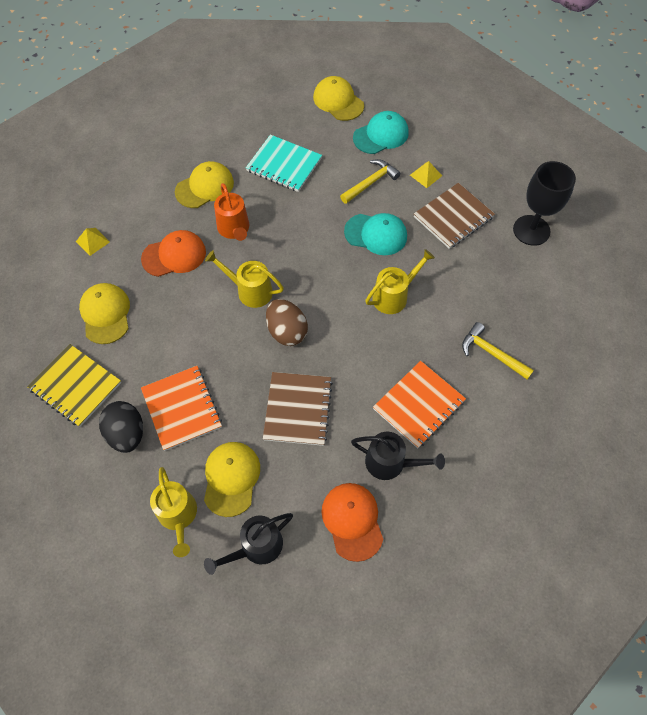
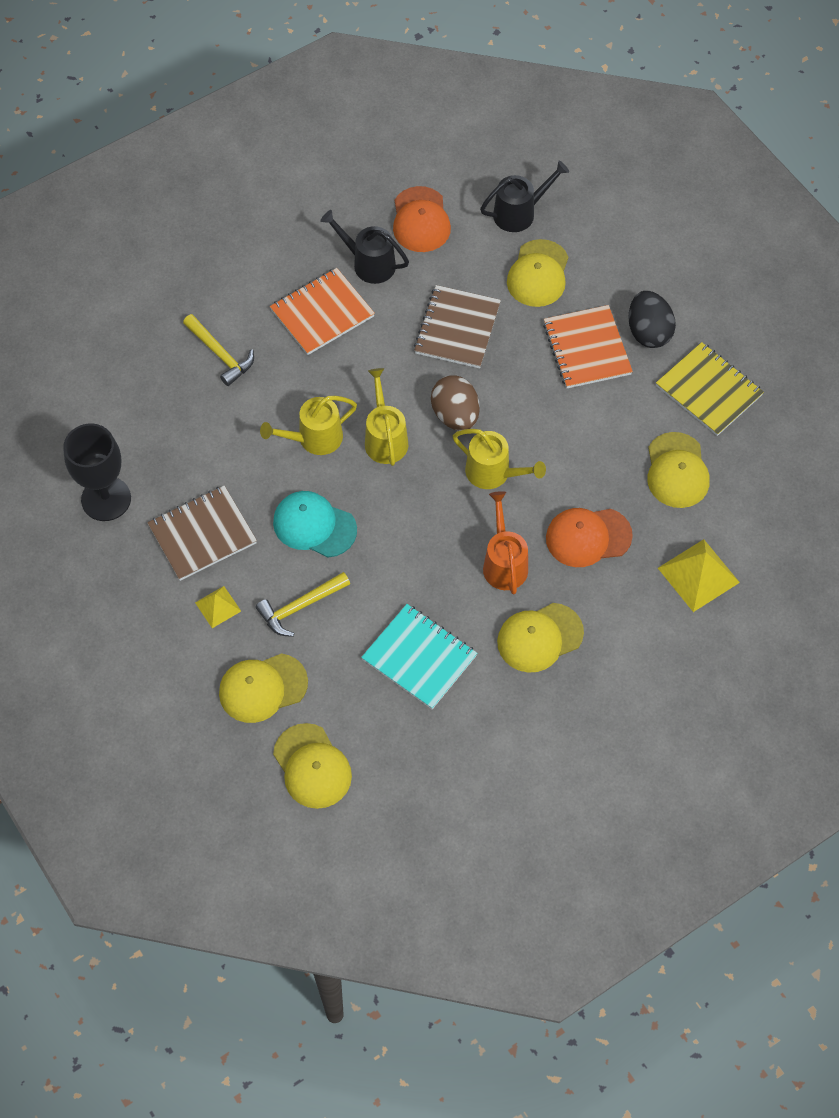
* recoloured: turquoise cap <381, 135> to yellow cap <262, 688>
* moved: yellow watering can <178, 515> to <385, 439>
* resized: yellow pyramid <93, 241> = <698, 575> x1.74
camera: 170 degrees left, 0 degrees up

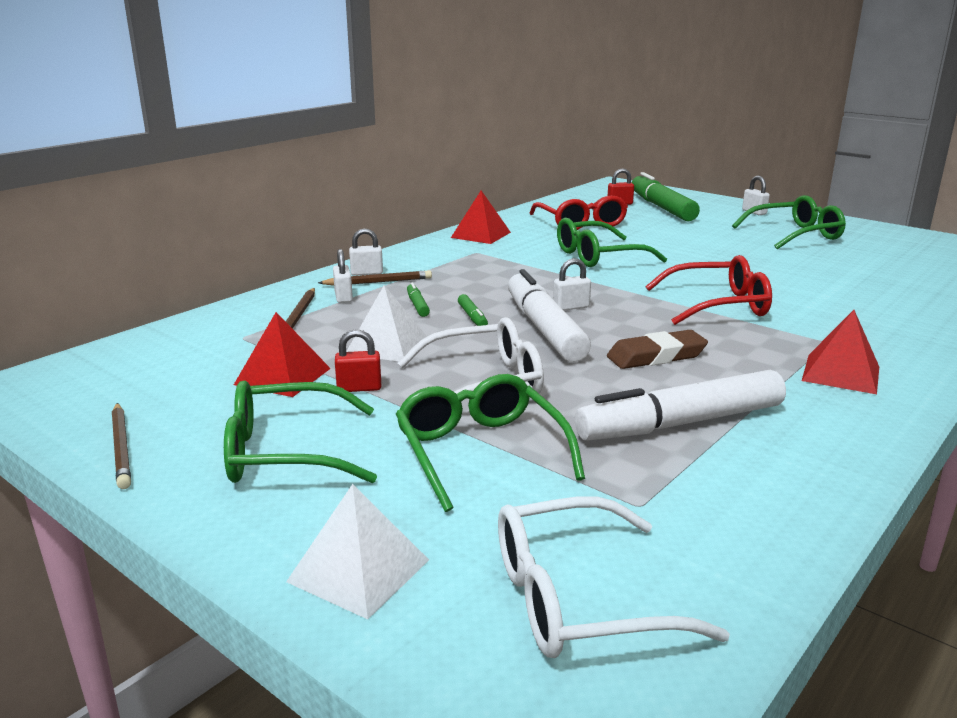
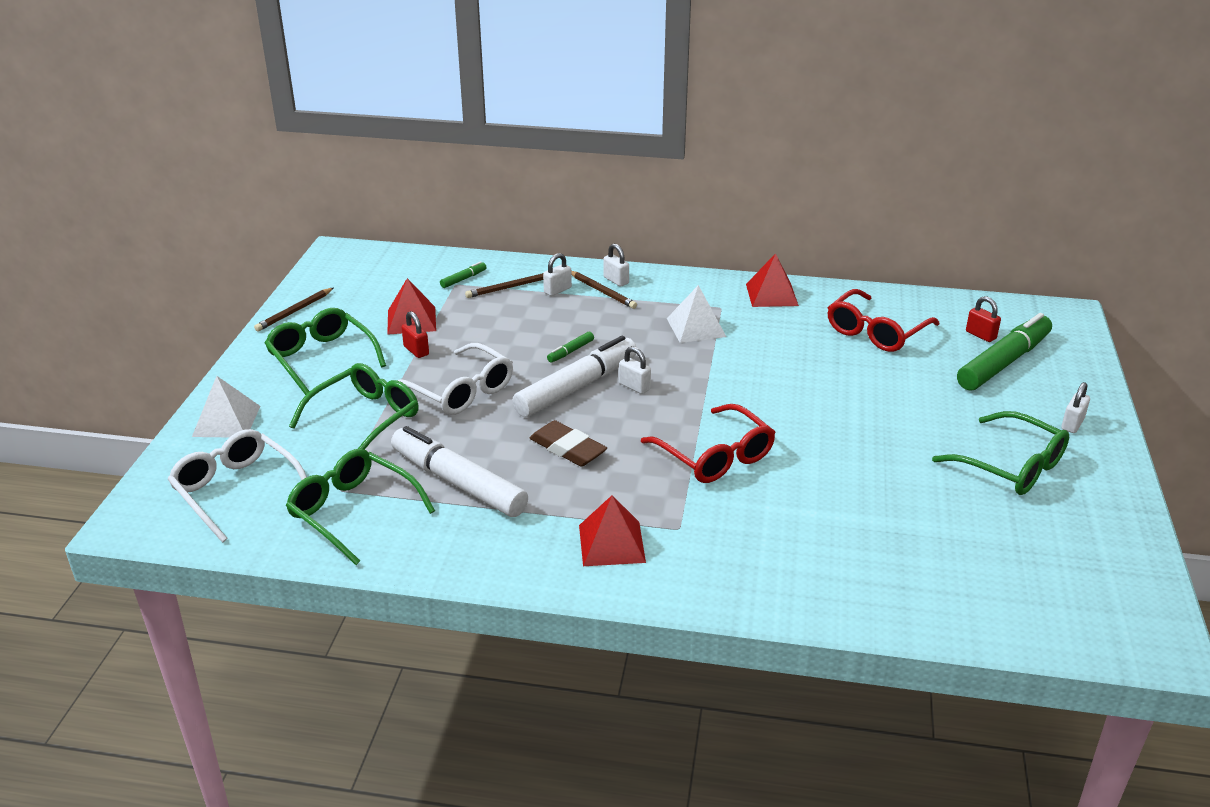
* moved: green glasses <599, 256> to <353, 512>
* moved: green marker <417, 305> to <463, 279>
* moved: white pyramid <386, 345> to <696, 327>
camera: 60 degrees right, 10 degrees up

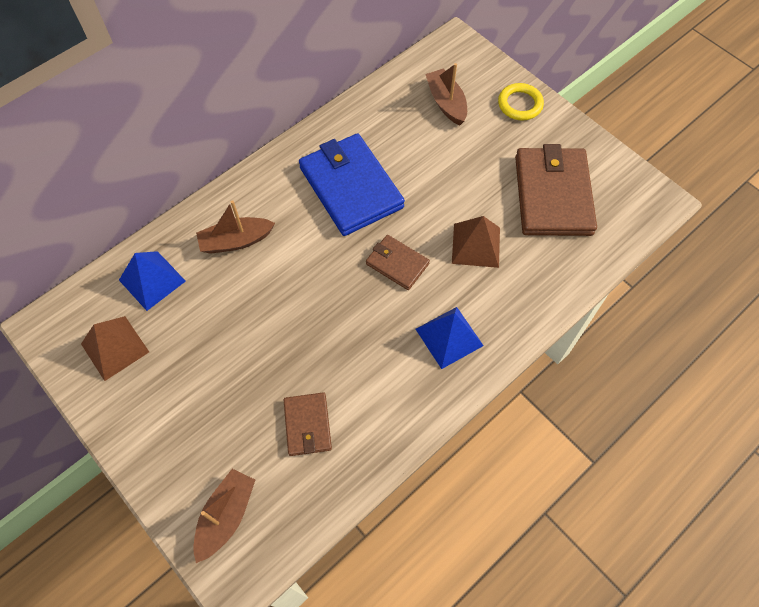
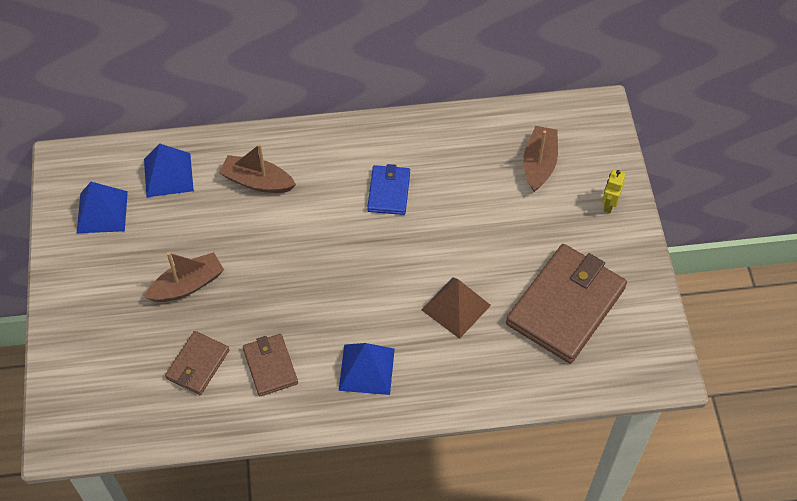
* recoloured: brown pyramid <115, 347> to blue pyramid <102, 212>
* moved: brown boat <226, 516> to <187, 285>
* moved: brown wallet <397, 264> to <270, 366>
* resized: blue wallet <351, 187> = <389, 192> x0.52
* replaced: yellow ring <520, 104> to yellow robot <609, 205>
camera: 35 degrees right, 5 degrees down

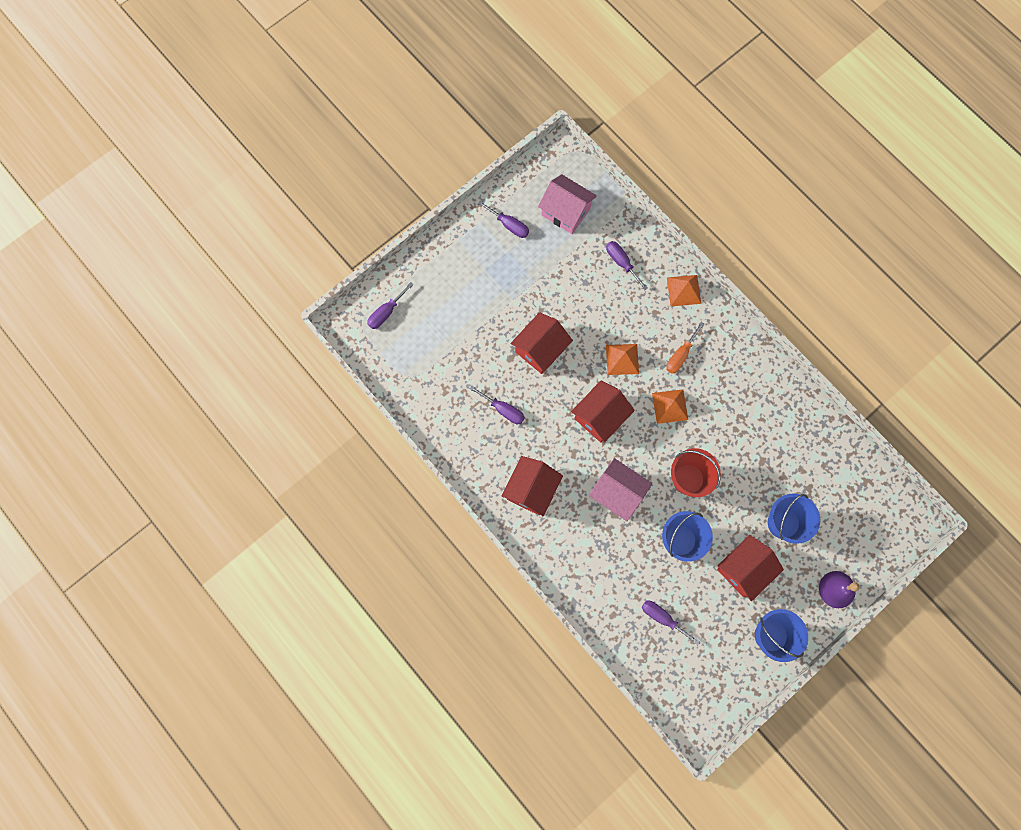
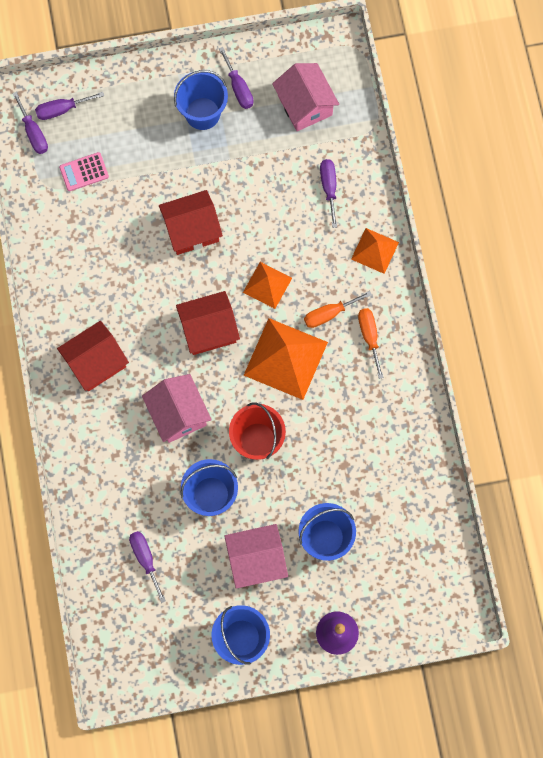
* moved: purple screwdriver <503, 410> to <33, 133>
* added: pink calculator <84, 172>
* added: blue bucket <202, 113>
* recoloured: red house <744, 569> to pink house <256, 559>
* resized: orange pyramid <670, 406> = <285, 358> x1.74
* added: orange screwdriver <369, 337>
camera: 30 degrees right, 0 degrees up

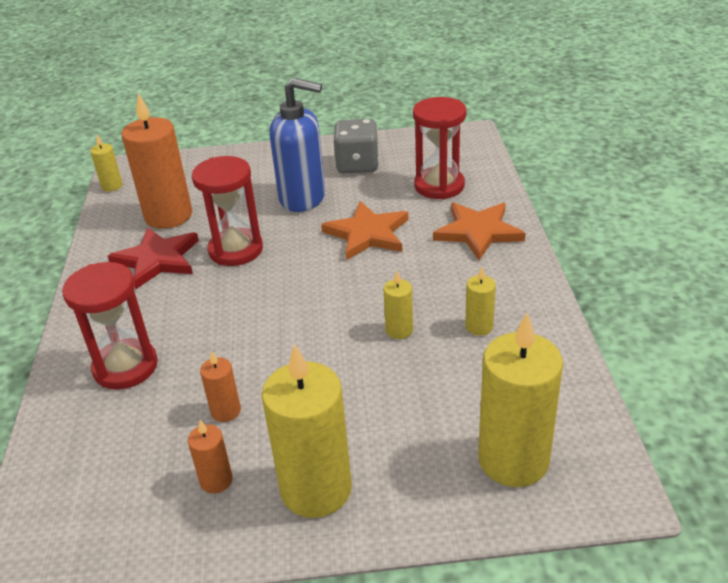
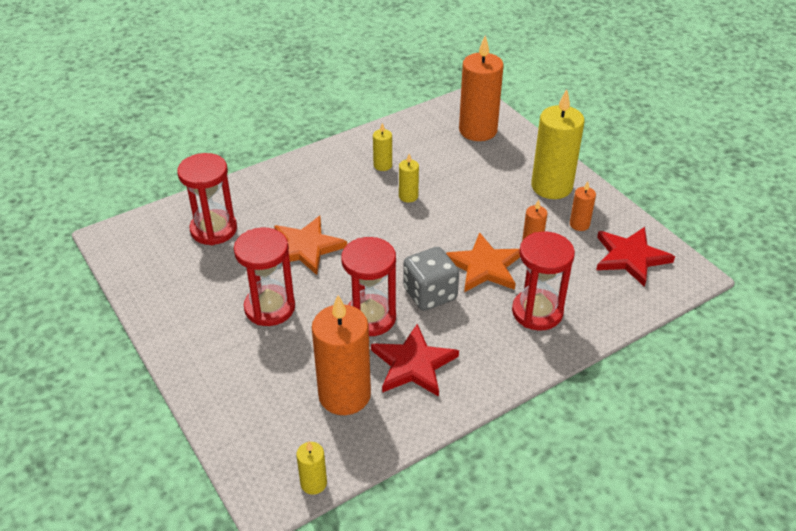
* replaced: blue soap dispenser <303, 198> to red hourglass <270, 308>
* moved: grey dice <357, 165> to <430, 294>
* moved: orange star <478, 232> to <484, 266>
* recoloured: yellow candle <513, 460> to orange candle <478, 130>
* added: red star <630, 257>
camera: 120 degrees left, 5 degrees up

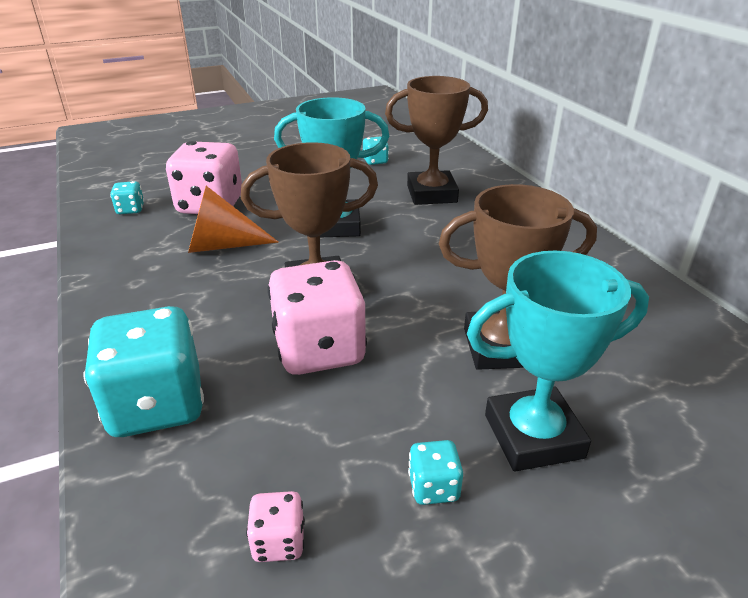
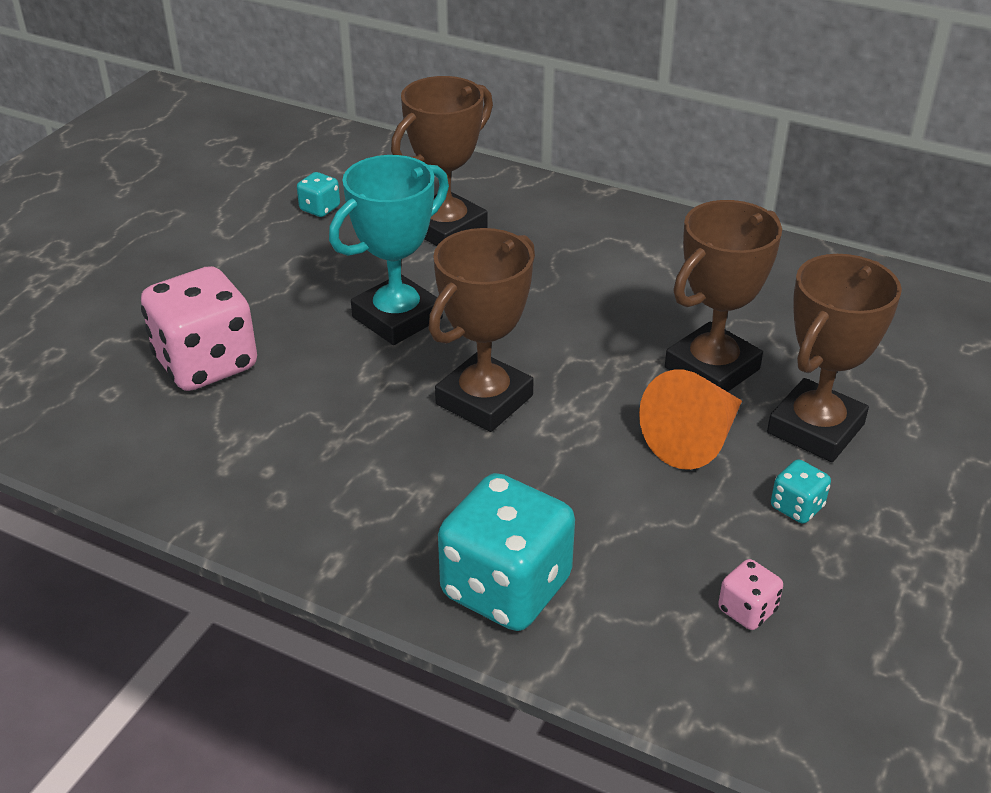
* moved: orange cone <222, 245> to <694, 439>
* recoloured: turquoise trophy <533, 436> to brown trophy <815, 428>
* removed: turquoise dice <130, 210>
* removed: pink dice <319, 350>
camera: 40 degrees left, 5 degrees up

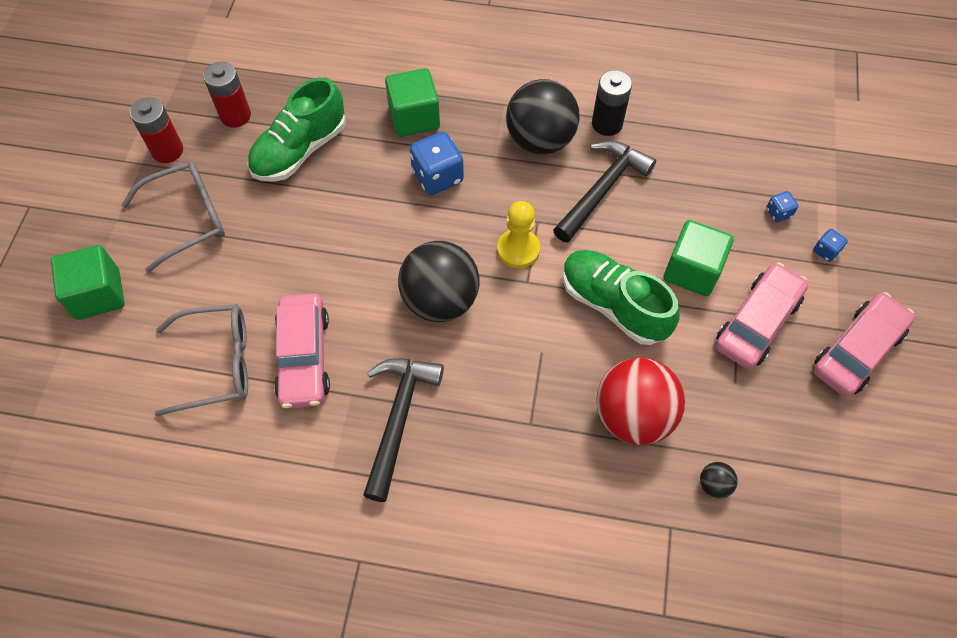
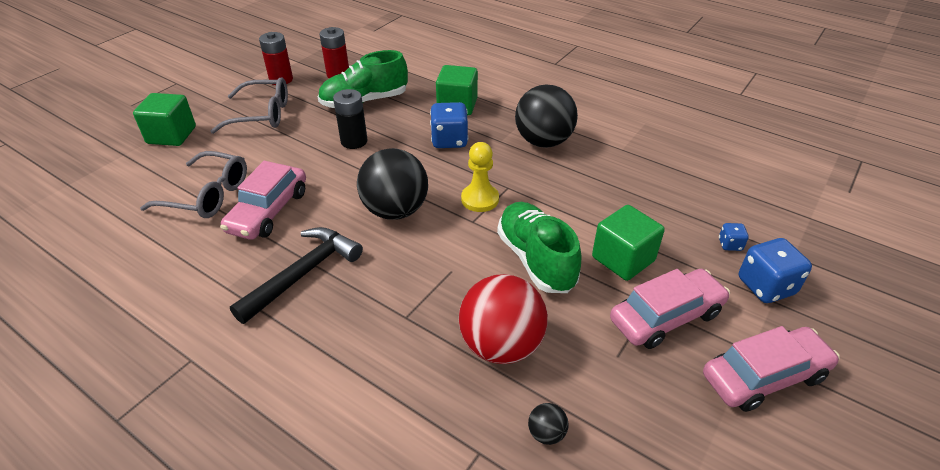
* moved: black battery <607, 124> to <354, 141>
* resized: blue dice <826, 251> = <766, 286> x1.99
* removed: black hammer <602, 189>
camera: 25 degrees right, 20 degrees down

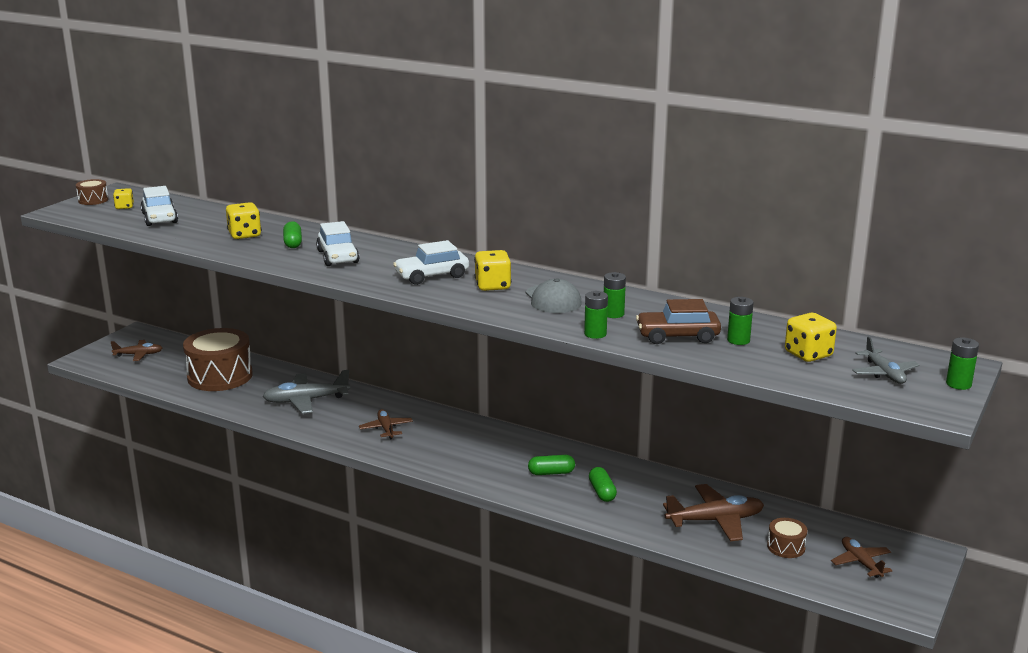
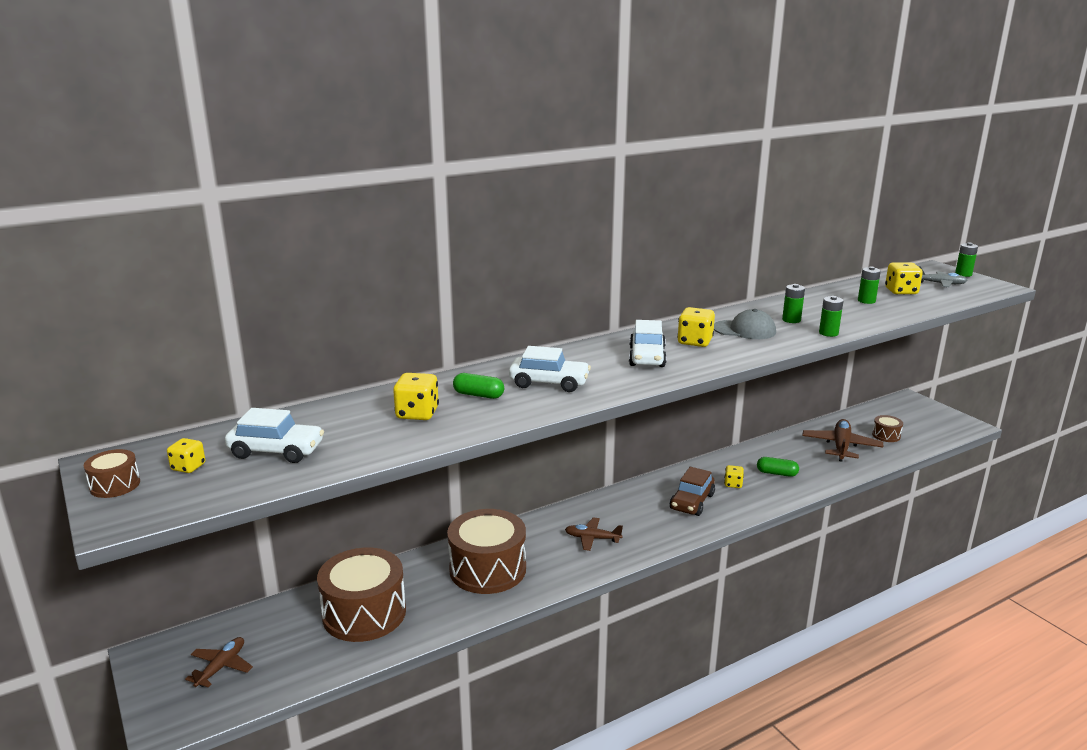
* replaced: grey plane <306, 401> to brown drum <487, 569>
* moved: brown car <677, 336> to <692, 502>
* replaced: green capsule <551, 473> to yellow dice <733, 484>
* removed: brown plane <860, 562>
camera: 60 degrees left, 0 degrees up

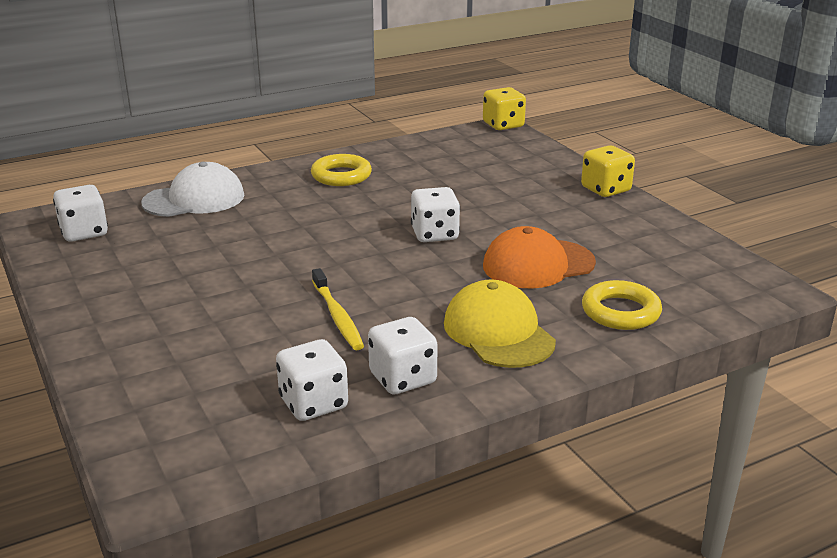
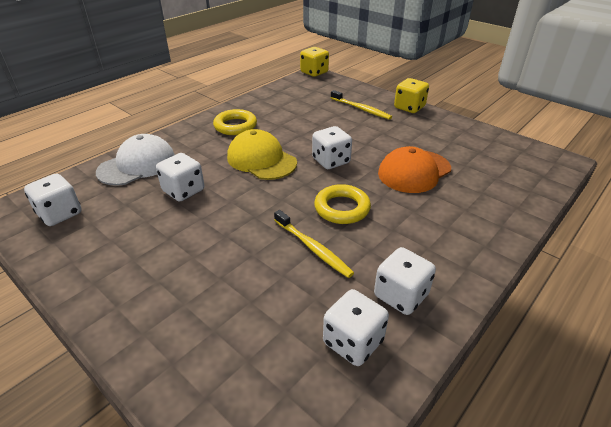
* added: white dice <183, 191>
* moved: yellow cap <498, 332> to <261, 160>
* moved: yellow ring <620, 312> to <342, 208>
* added: yellow toothbrush <361, 109>
camera: 20 degrees left, 10 degrees up

